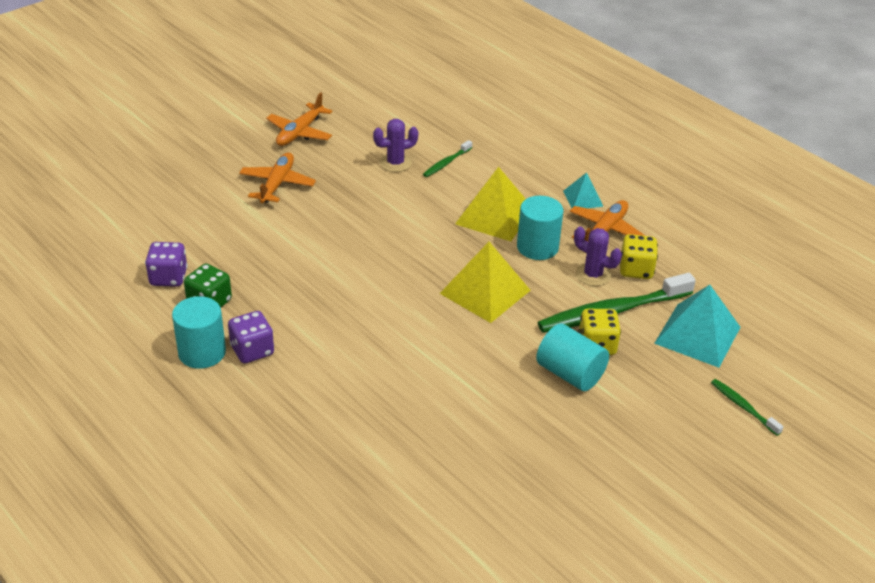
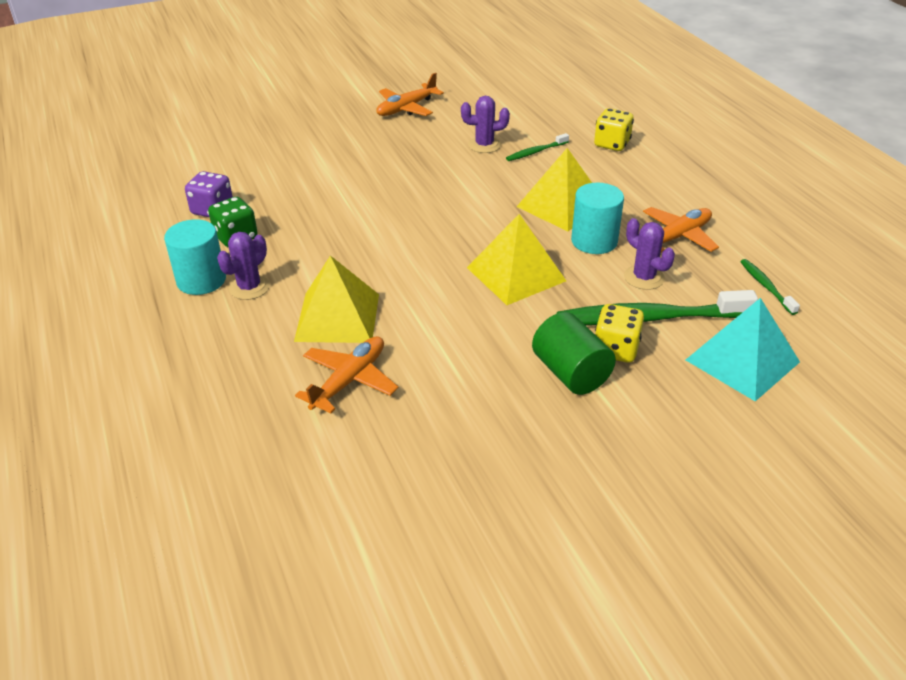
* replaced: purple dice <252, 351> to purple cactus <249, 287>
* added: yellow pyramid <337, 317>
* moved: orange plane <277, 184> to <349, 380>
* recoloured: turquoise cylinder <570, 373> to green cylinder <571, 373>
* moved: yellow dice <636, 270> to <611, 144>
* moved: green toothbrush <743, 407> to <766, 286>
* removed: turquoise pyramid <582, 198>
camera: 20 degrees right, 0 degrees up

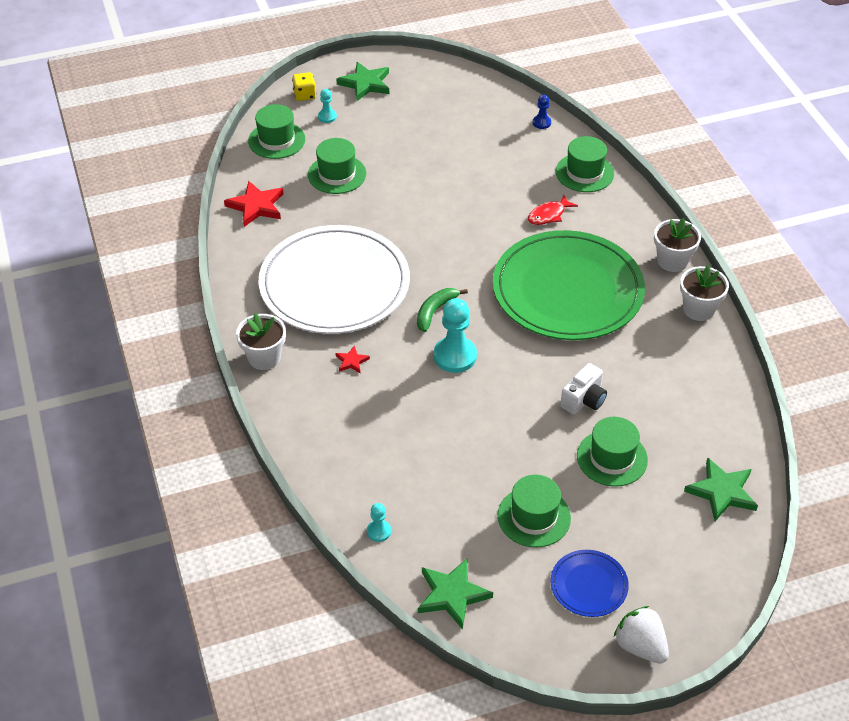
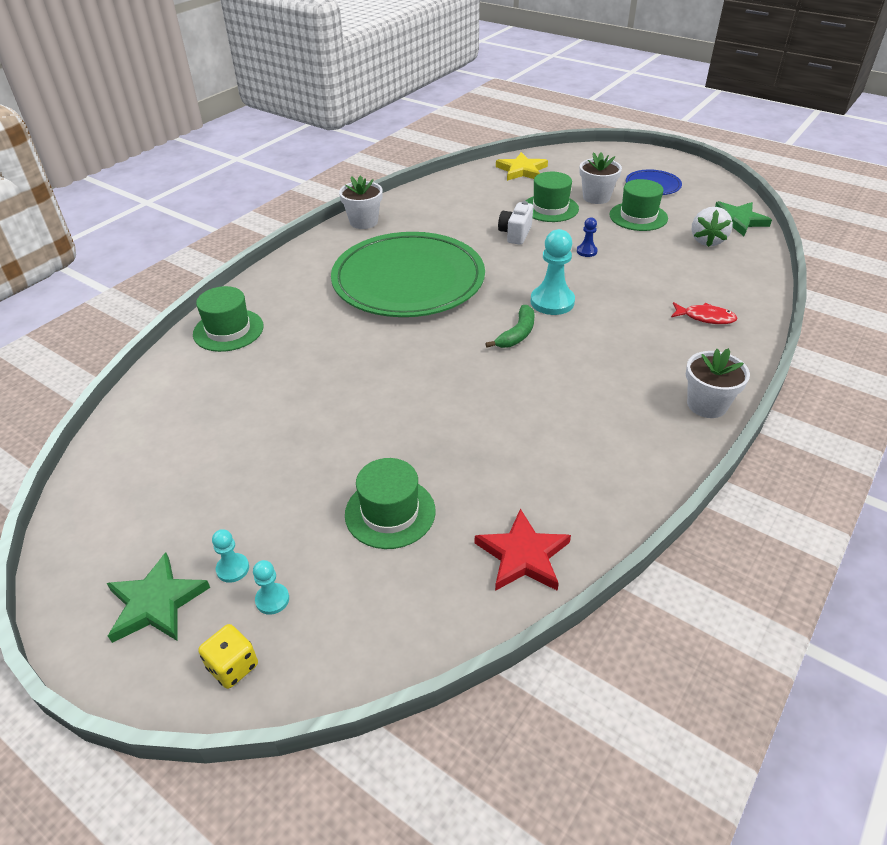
* moved: turquoise pawn <379, 531> to <233, 569>
* turned: green banana <435, 311> = <517, 334> 60 degrees counterclockwise
* recoloured: green star <722, 492> to yellow star <522, 170>
* turned: white camera <584, 400> = <515, 234> 75 degrees counterclockwise
* moved: blue pawn <541, 123> to <586, 251>
* moved: white flower pot <672, 261> to <596, 197>
* moved: red fish <548, 215> to <705, 317>
* moved: white strawberry <640, 646> to <707, 241>
* removed: green hat <276, 140>
* removed: white plate <334, 284>
* removed: red star <351, 361>
camera: 125 degrees left, 5 degrees down

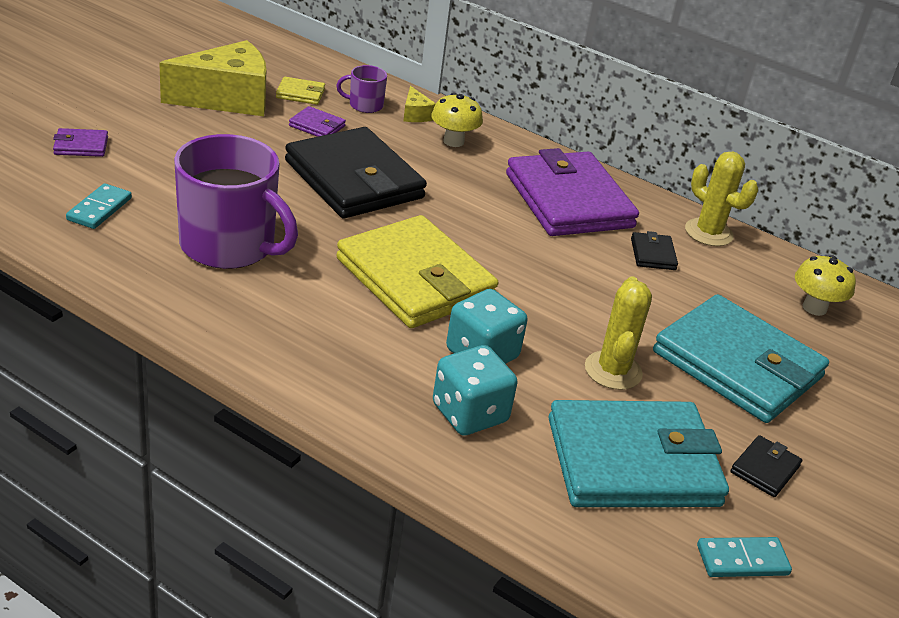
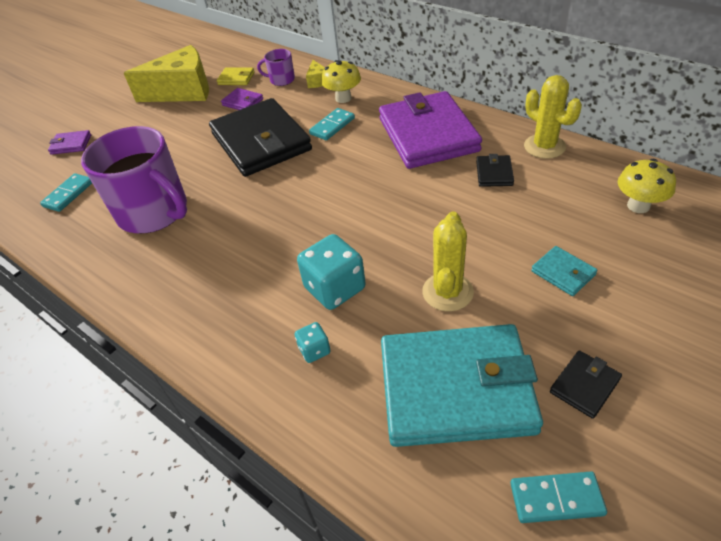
* resized: turquoise dice <469, 413> = <314, 350> x0.50
* added: turquoise domino <332, 126>
* resized: turquoise wallet <737, 365> = <563, 273> x0.40
* removed: yellow wallet <415, 278>
camera: 15 degrees right, 10 degrees up

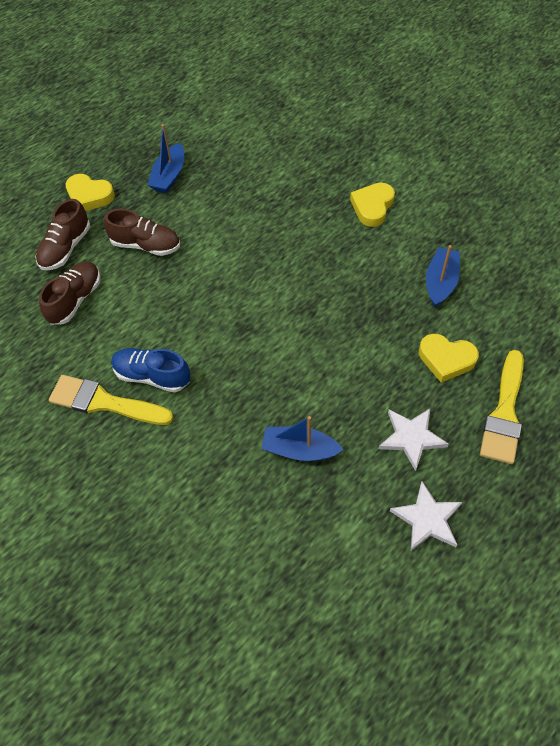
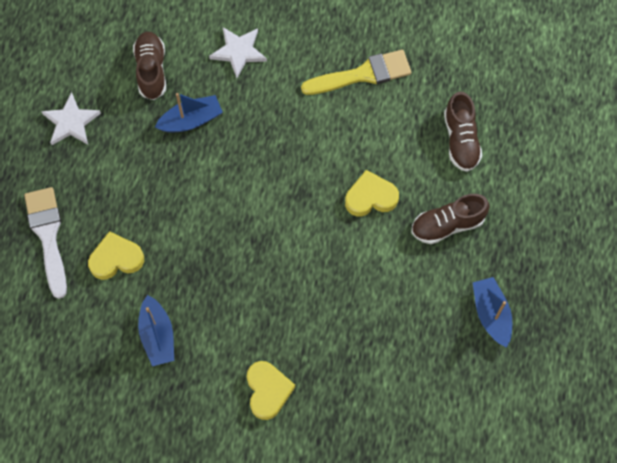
* recoloured: yellow brush <504, 413> to white brush <48, 236>
* moved: brown shoe <65, 248> to <151, 70>
* moved: white star <411, 438> to <238, 52>
* moved: yellow heart <89, 196> to <370, 197>
* removed: blue shoe <152, 376>
camera: 145 degrees right, 10 degrees up

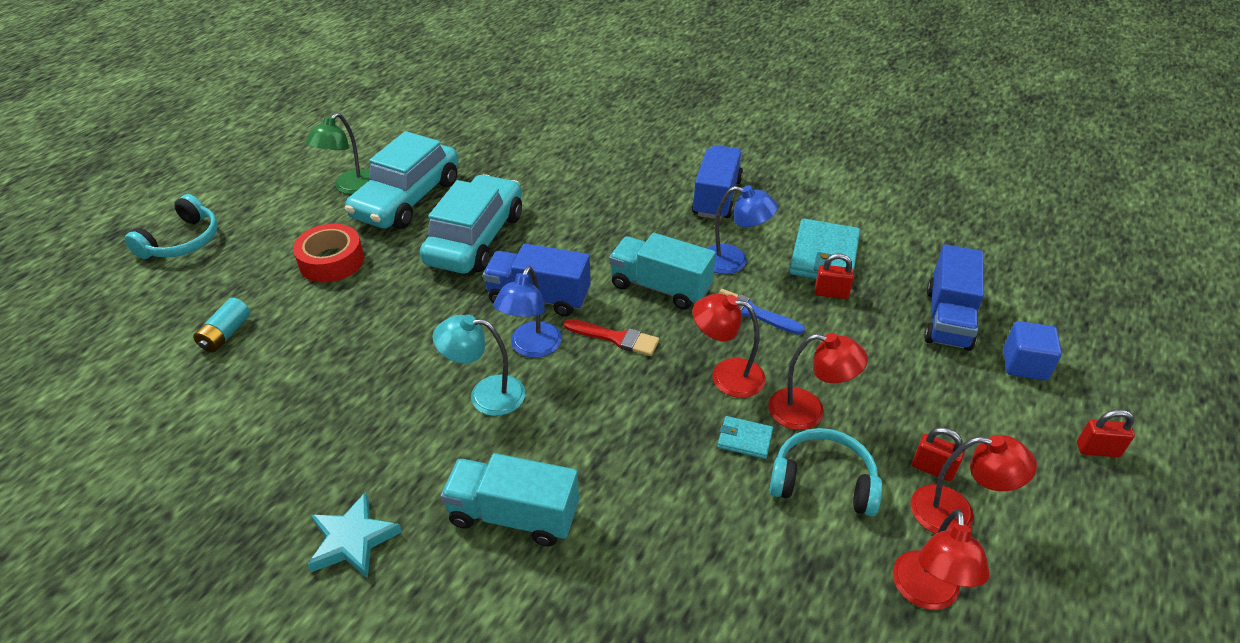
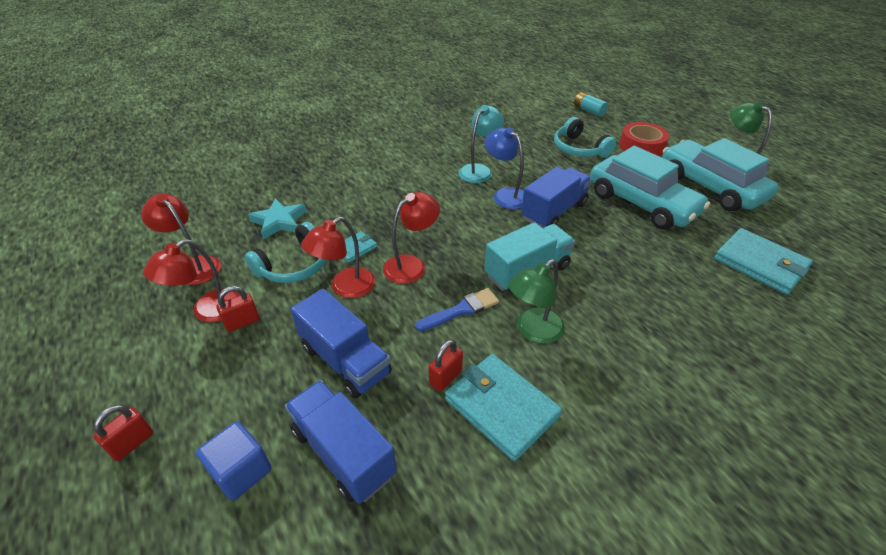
* moved: turquoise star <353, 540> to <279, 221>
* moved: blue truck <717, 198> to <345, 360>
* recoloured: blue lamp <734, 261> to green lamp <533, 331>
* moved: turquoise headphones <182, 241> to <579, 149>
* added: turquoise wallet <760, 264>
* removed: turquoise truck <514, 515>
* removed: red brush <616, 338>
camera: 120 degrees right, 0 degrees up

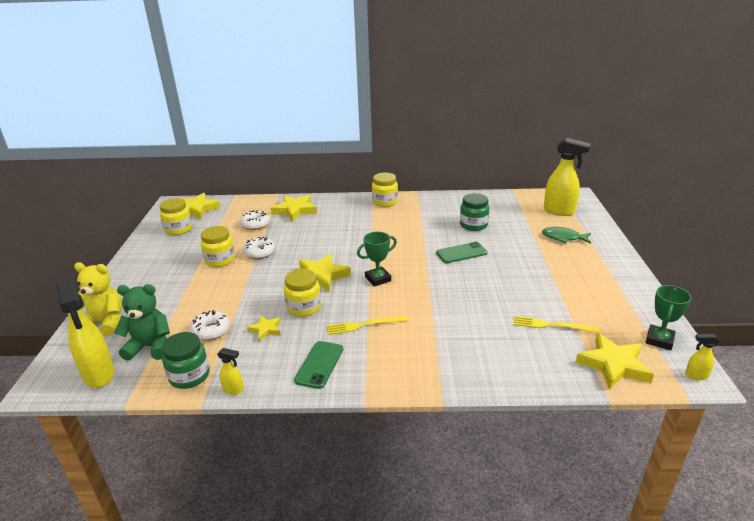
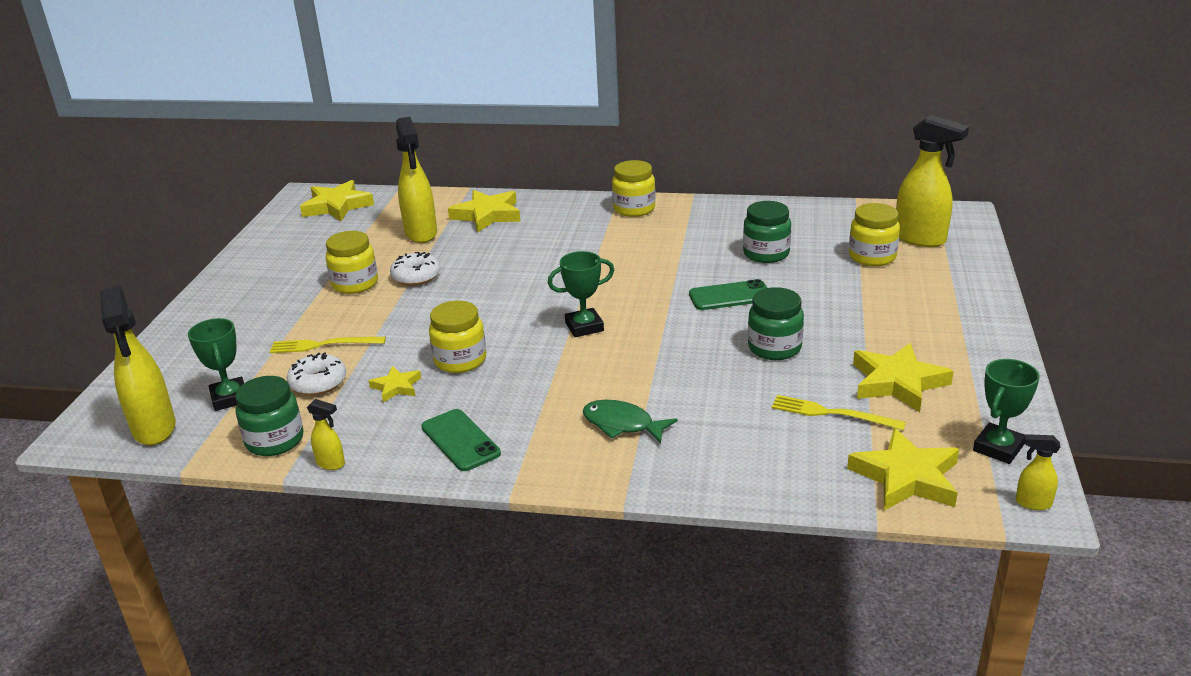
* replaced: green teddy bear <150, 347> to green trophy <229, 398>
* moved: yellow fork <364, 325> to <323, 345>
* replaced: white donut <255, 224> to yellow spray bottle <421, 234>
* turned: green phone <319, 364> = <460, 440> 60 degrees counterclockwise
* moved: green fish <563, 238> to <622, 424>
* added: green jar <774, 348>
* moved: yellow jar <178, 229> to <872, 257>
* moved: yellow star <321, 276> to <897, 382>
* removed: yellow teddy bear <105, 323>
camera: 10 degrees right, 0 degrees up

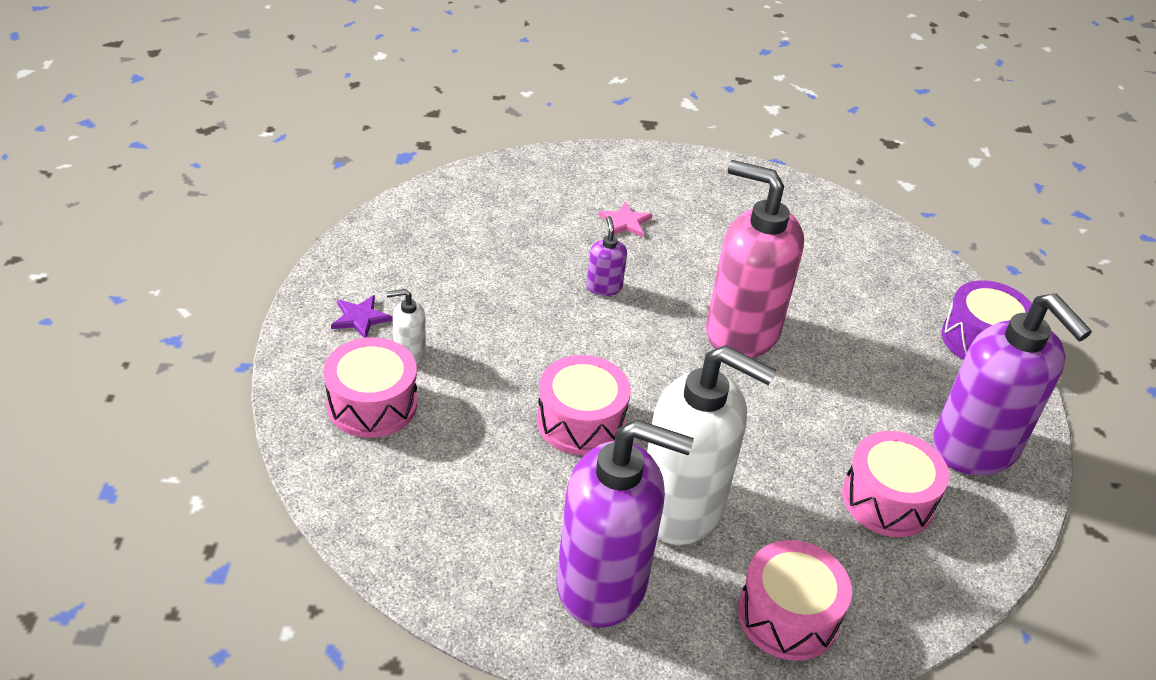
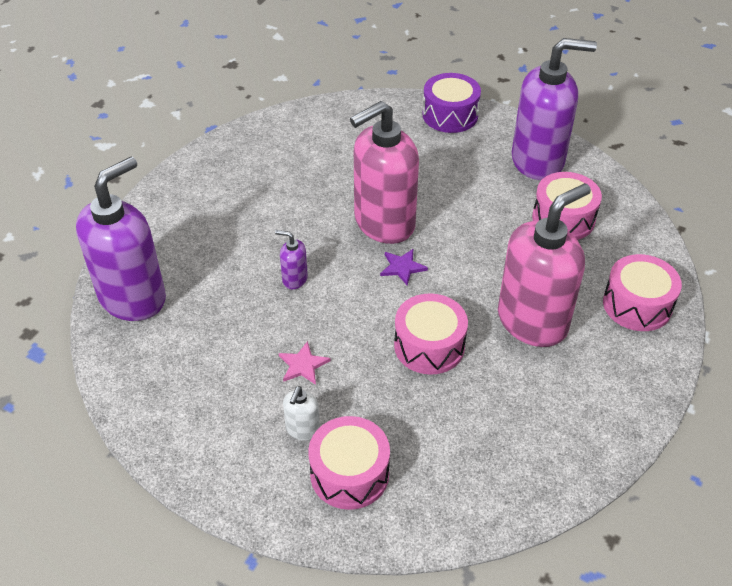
* moved: purple soap dispenser <603, 584> to <133, 298>
* moved: pink star <625, 222> to <303, 365>
* moved: purple star <360, 318> to <402, 267>
* recoloured: white soap dispenser <682, 508> to pink soap dispenser <532, 321>
camera: 60 degrees left, 5 degrees up

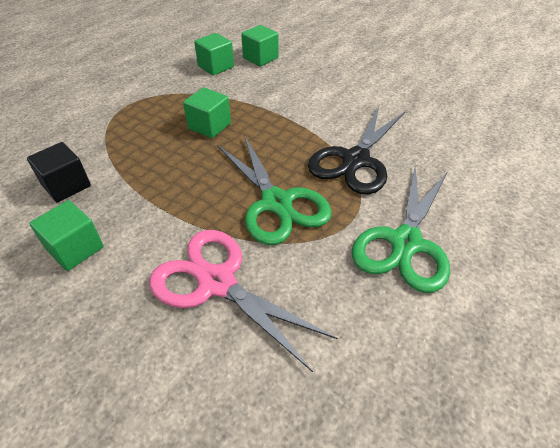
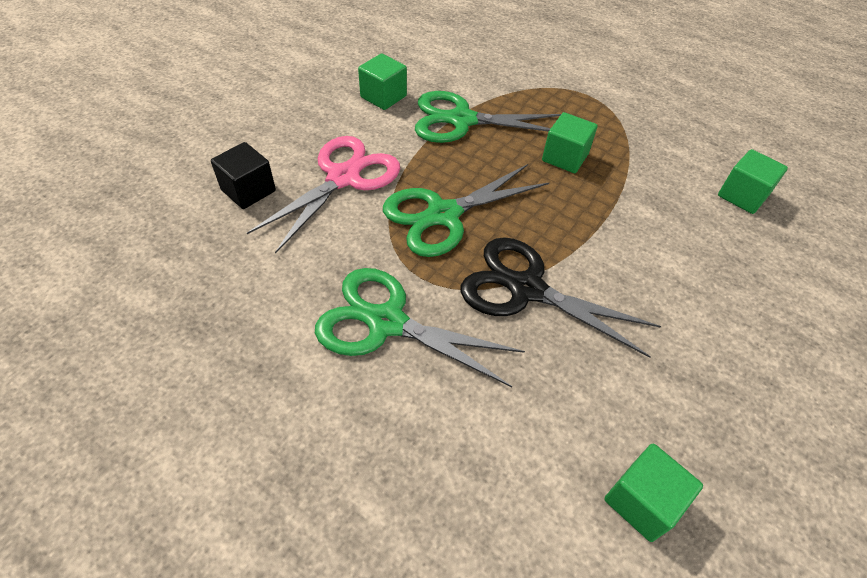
* moved: black cube <66, 185> to <248, 190>
* added: green scissors <461, 120>
* moved: green cube <216, 67> to <642, 501>
camera: 85 degrees right, 5 degrees up

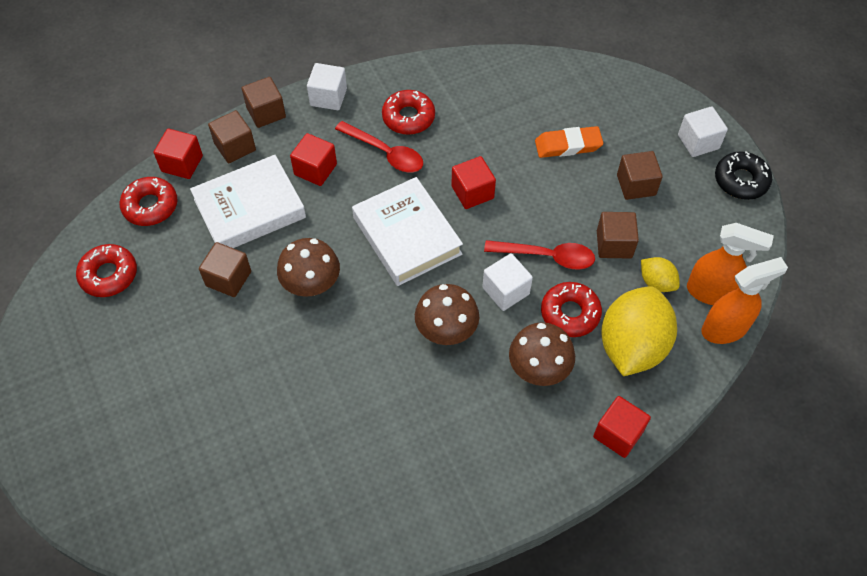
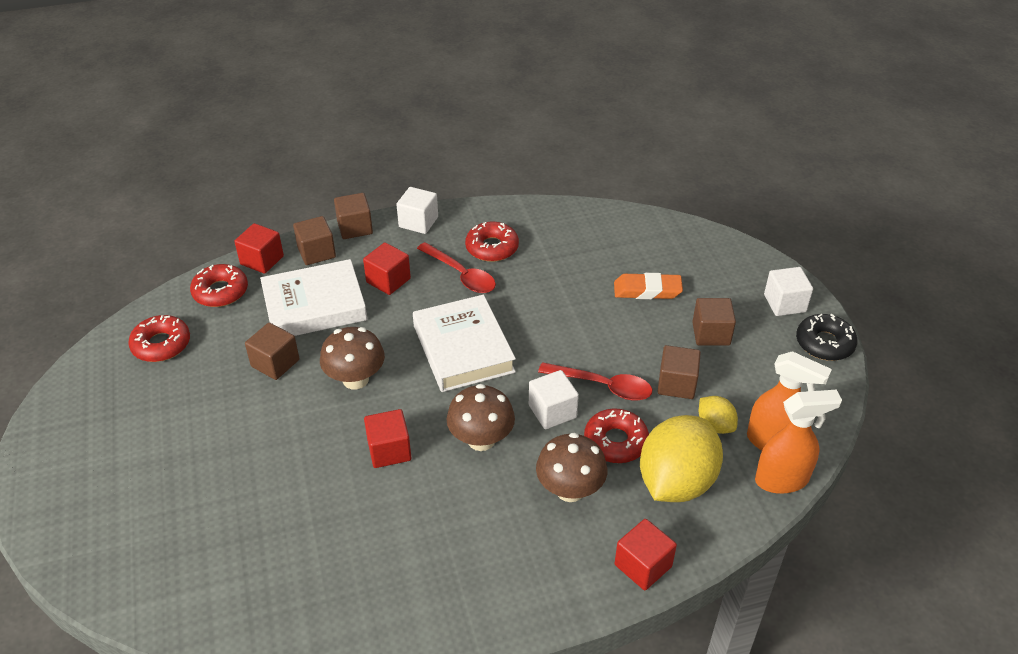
* moved: red cube <472, 192> to <389, 450>
camera: 10 degrees right, 15 degrees down

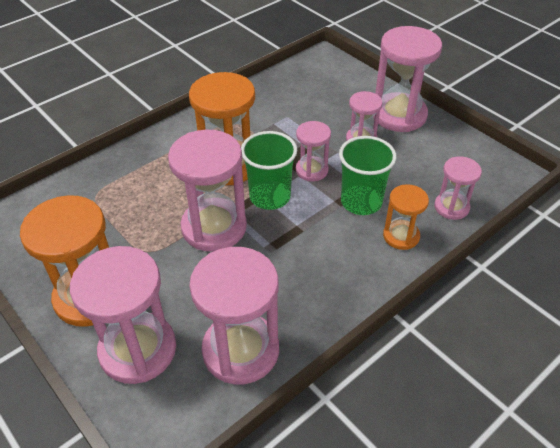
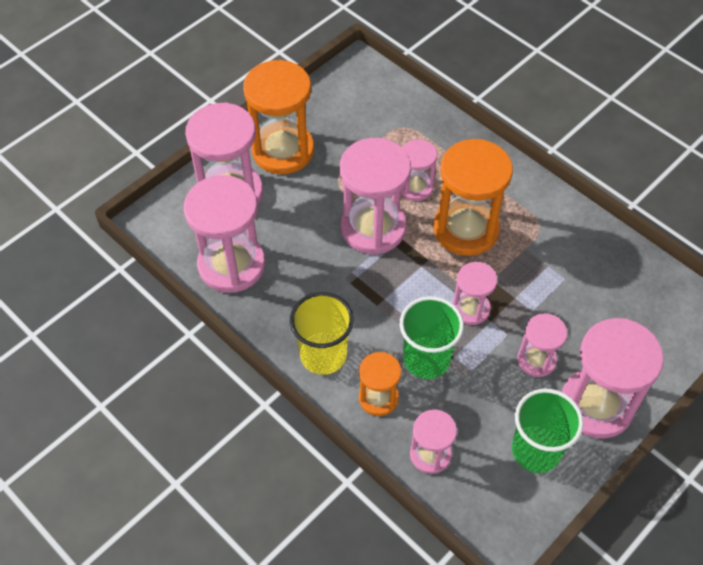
* added: yellow cup <323, 355>
* added: pink hourglass <415, 187>
* moved: green cup <270, 197> to <536, 450>
camera: 85 degrees right, 10 degrees up

